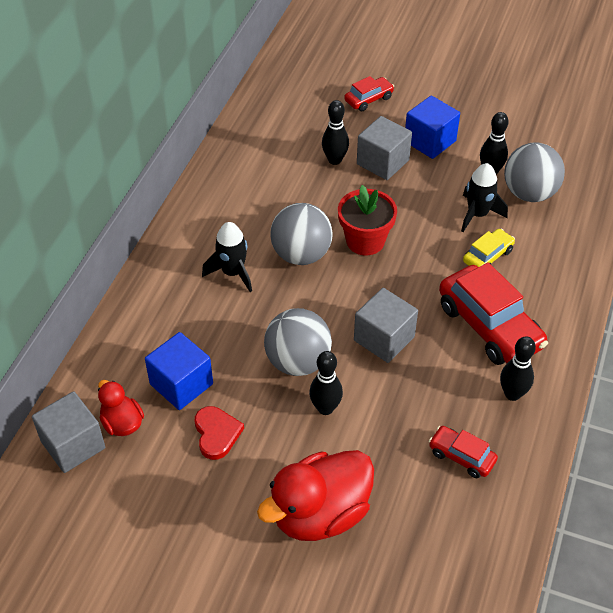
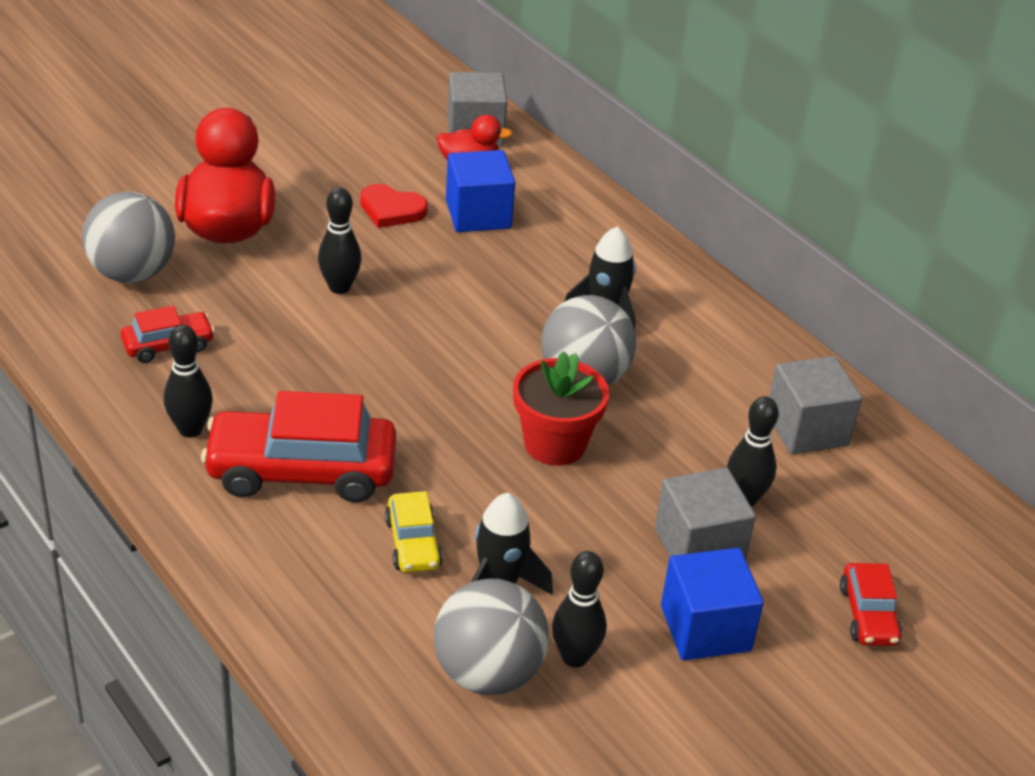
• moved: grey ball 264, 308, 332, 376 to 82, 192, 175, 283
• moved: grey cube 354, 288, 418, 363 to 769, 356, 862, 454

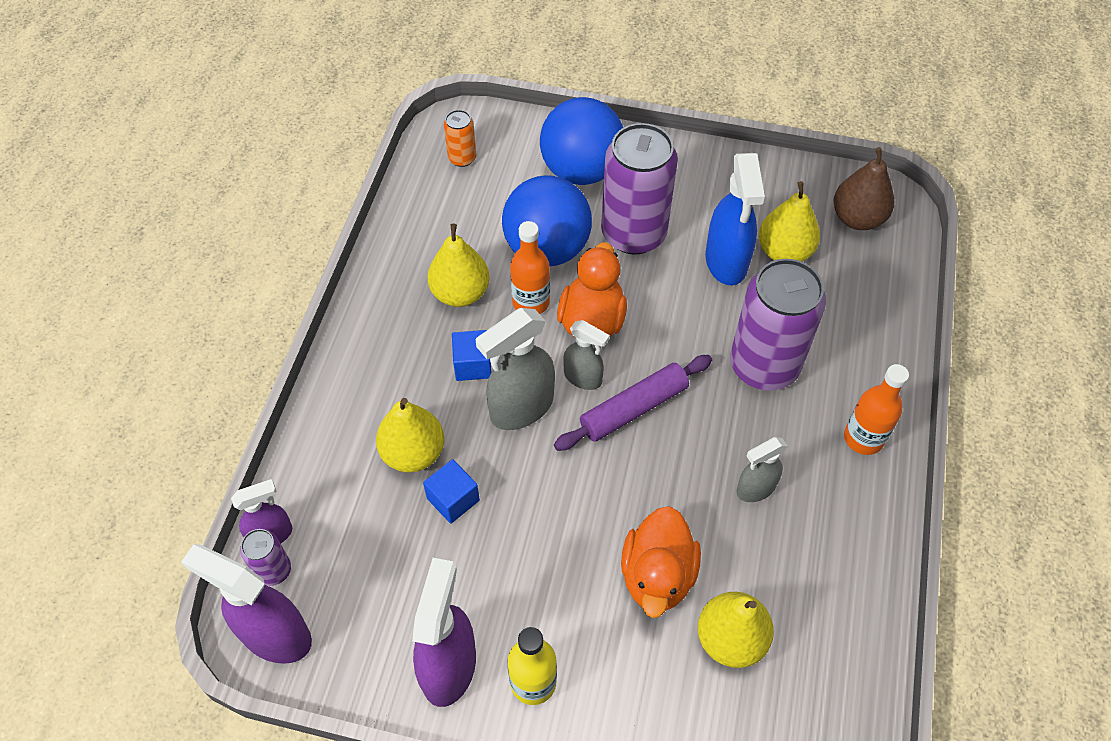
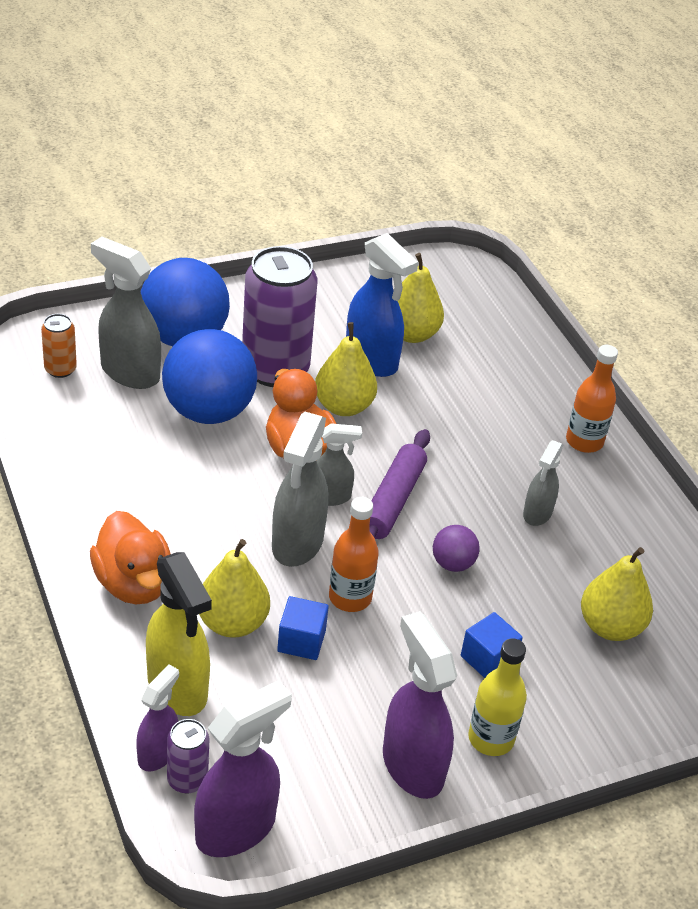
• turned: purple spray bottle 181, 544, 312, 664 = 194, 680, 292, 857 150 degrees clockwise
• moved: yellow pear 427, 224, 490, 307 to 315, 322, 377, 416
• moved: blue cube 452, 330, 492, 381 to 461, 612, 523, 678
• moved: orange bottle 510, 221, 550, 314 to 329, 497, 379, 612
• moved: orange duck 621, 506, 701, 618 to 90, 511, 170, 604
• removed: purple can 730, 259, 826, 391
• removed: brown pear 833, 147, 894, 230
• added: grey spray bottle 91, 236, 161, 389
• added: yellow spray bottle 146, 552, 212, 716
• added: purple ball 433, 525, 480, 572

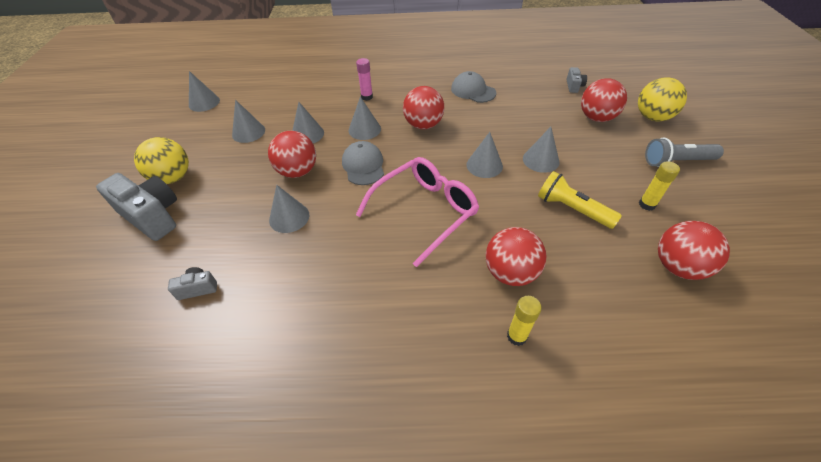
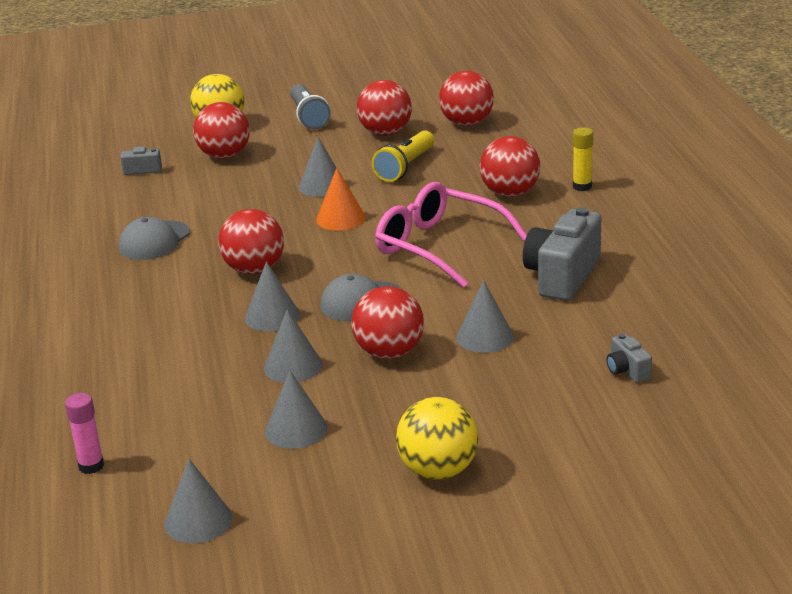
• moved: grey camera 96, 173, 177, 241 to 523, 207, 601, 301
• moved: pink glue stick 356, 58, 373, 101 to 65, 393, 104, 474
• recoloured: grey cone 466, 132, 503, 178 to orange cone 316, 168, 366, 231
• replaced: yellow glue stick 639, 161, 680, 211 to red ball 357, 80, 412, 136

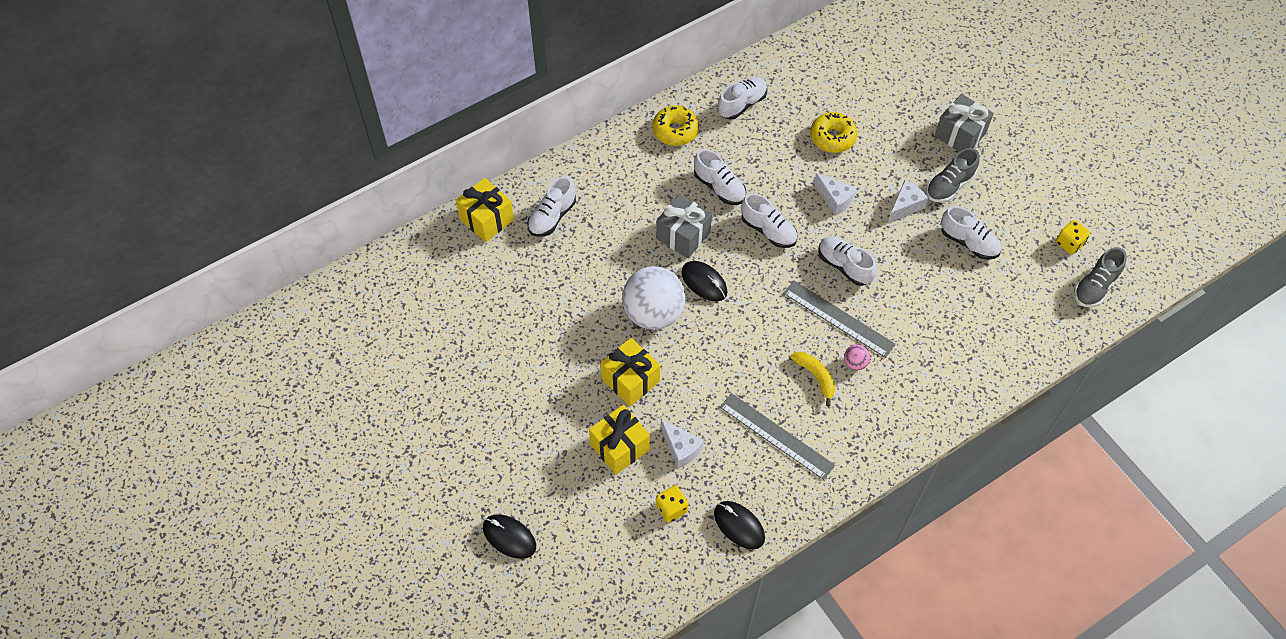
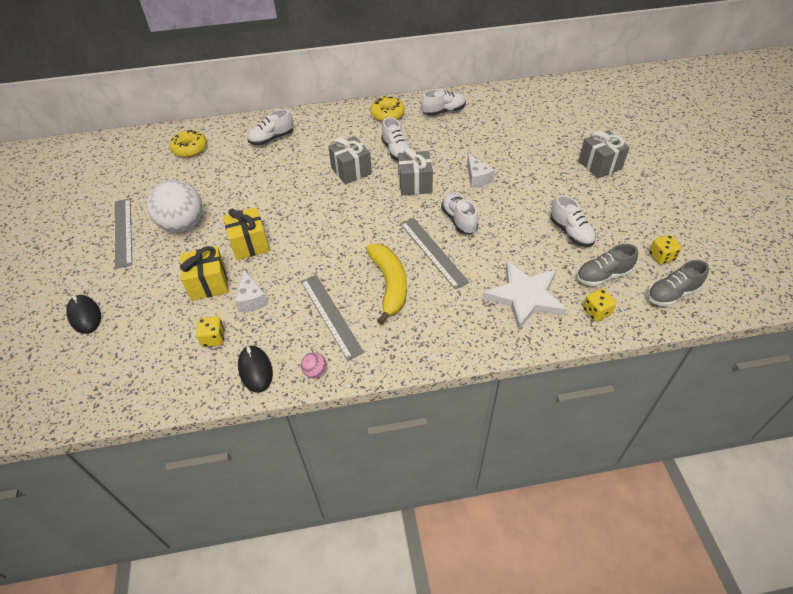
• removed: yellow gift 456, 178, 514, 242
• moved: white ball 622, 266, 685, 330 to 147, 180, 202, 232
• removed: black mouse 681, 261, 728, 302
• replaced: white shoe 741, 193, 797, 248 to grey gift 398, 148, 433, 195
• resized: yellow banana 790, 352, 835, 406 = 366, 244, 407, 325 x1.74
• moved: yellow donut 810, 112, 857, 153 to 170, 130, 207, 158
• moved: pink ball 844, 344, 870, 370 to 301, 352, 327, 378
• removed: white cheese 888, 180, 929, 223
• moved: grey shoe 926, 148, 980, 203 to 576, 244, 638, 286
• added: grey ruler 115, 198, 132, 269
• added: white star 482, 261, 567, 331
• added: yellow dice 583, 289, 616, 322

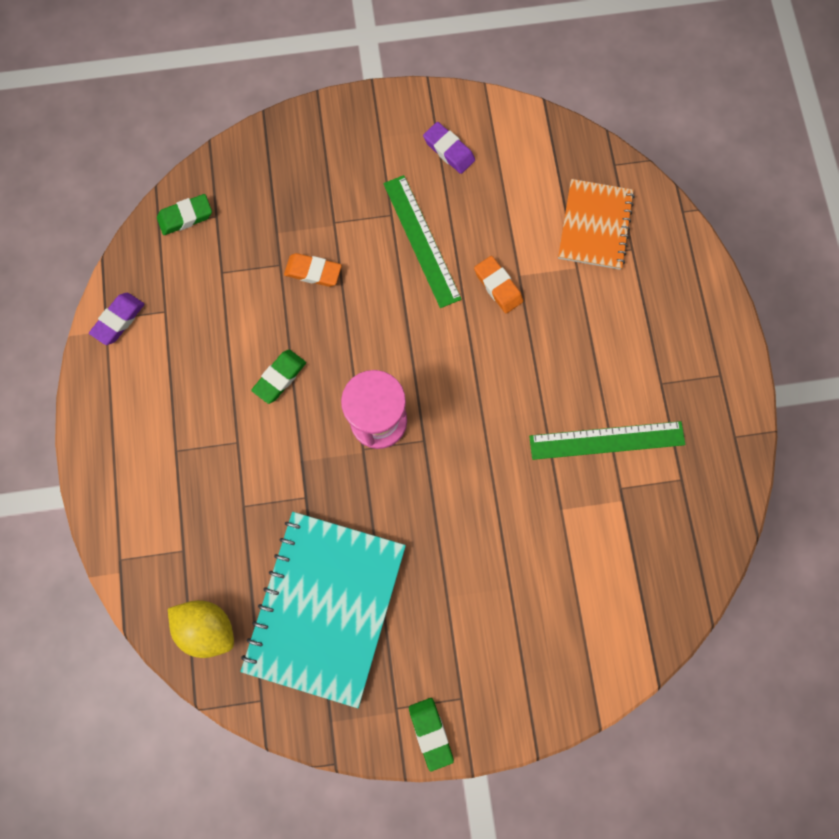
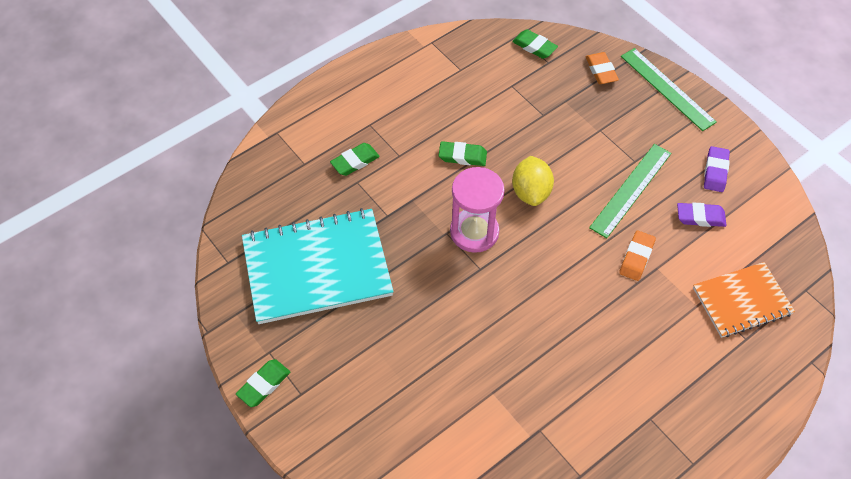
• moved: purple eraser 89, 293, 144, 345 to 677, 202, 726, 227
• moved: yellow lemon 168, 600, 234, 658 to 512, 156, 554, 206
• moved: orange eraser 284, 253, 342, 287 to 586, 52, 619, 84
• moved: green ruler 529, 421, 685, 460 to 621, 48, 717, 131
• added: green eraser 330, 143, 380, 176

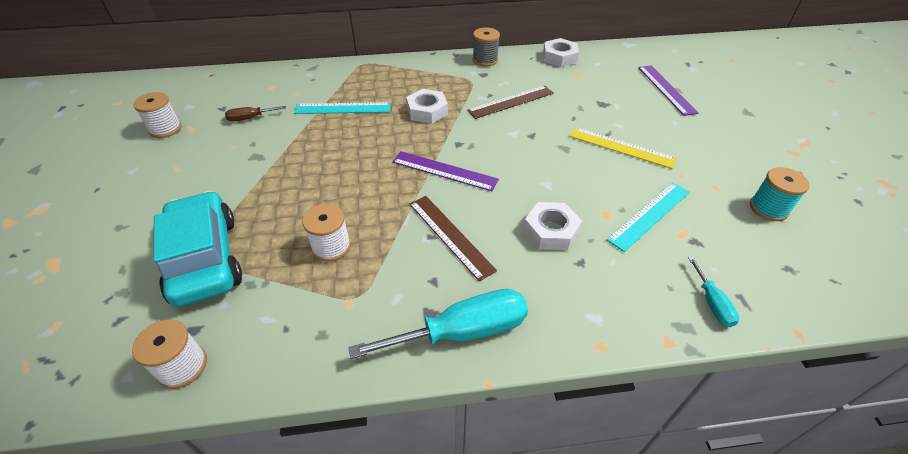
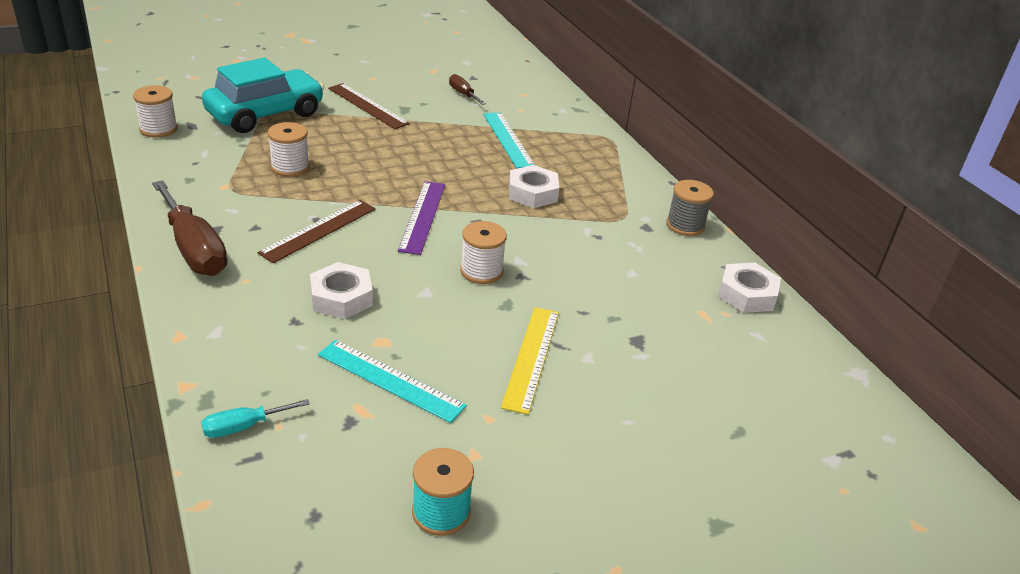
• moved: white spool 133, 92, 182, 138 to 460, 221, 507, 284
• recoloured: turquoise screwdriver 348, 289, 528, 359 to brown screwdriver 152, 180, 228, 276
• moved: brown ruler 467, 86, 554, 119 to 328, 83, 410, 129
• removed: purple ruler 638, 65, 699, 116

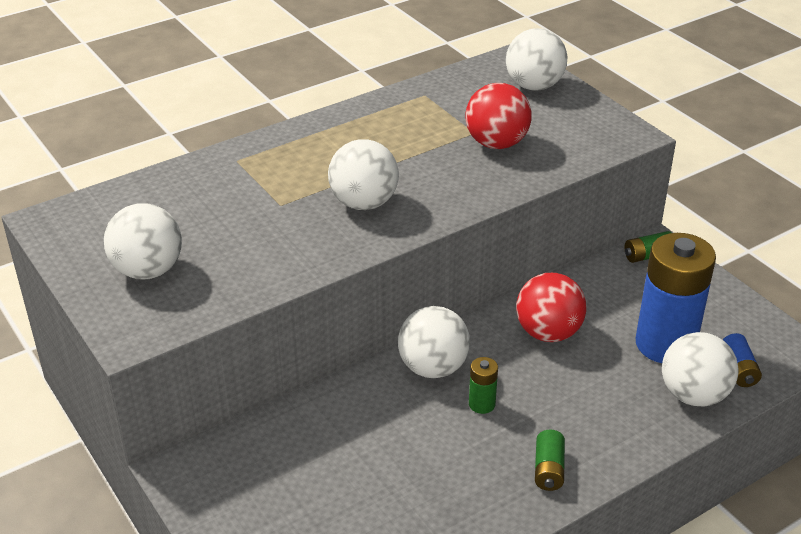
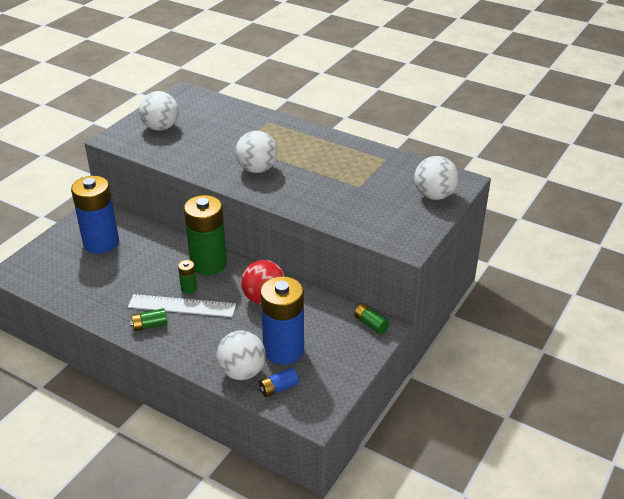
• replaced: white ball 398, 306, 470, 378 to green battery 184, 195, 227, 275
• removed: red ball 466, 83, 532, 149
• added: blue battery 71, 176, 119, 254
• added: white ruler 128, 294, 236, 317

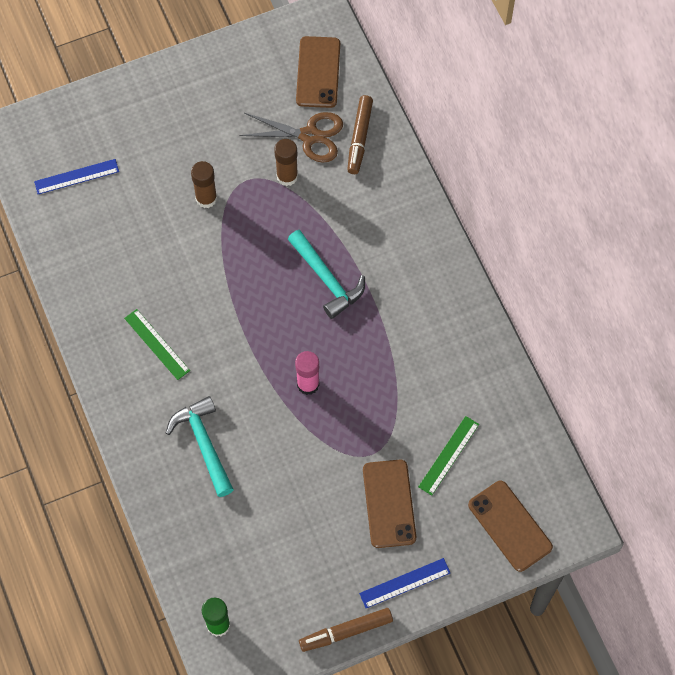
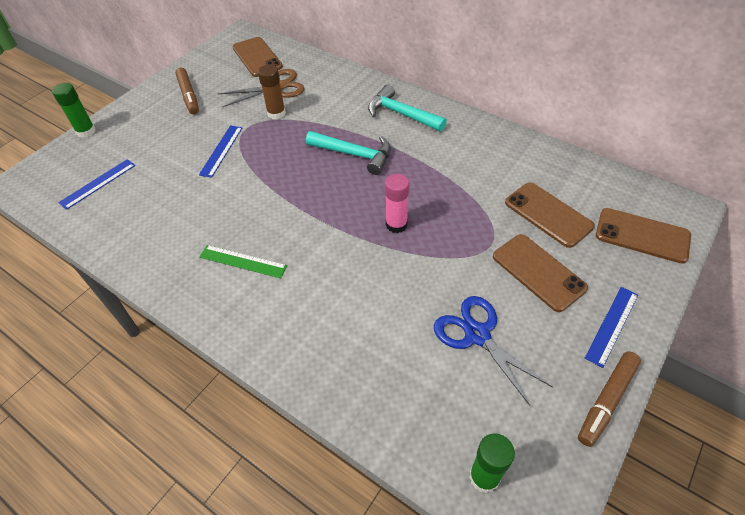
• moved: turquoise hammer 166, 396, 234, 497 to 368, 85, 447, 132
• replaced: brown glue stick 191, 161, 217, 208 to blue ruler 199, 125, 242, 178
• moved: brown marker 347, 95, 373, 174 to 175, 67, 199, 114
• replaced: green ruler 418, 416, 479, 496 to brown phone 505, 182, 595, 248
• added: green glue stick 52, 83, 96, 138
• added: blue scissors 434, 296, 553, 406

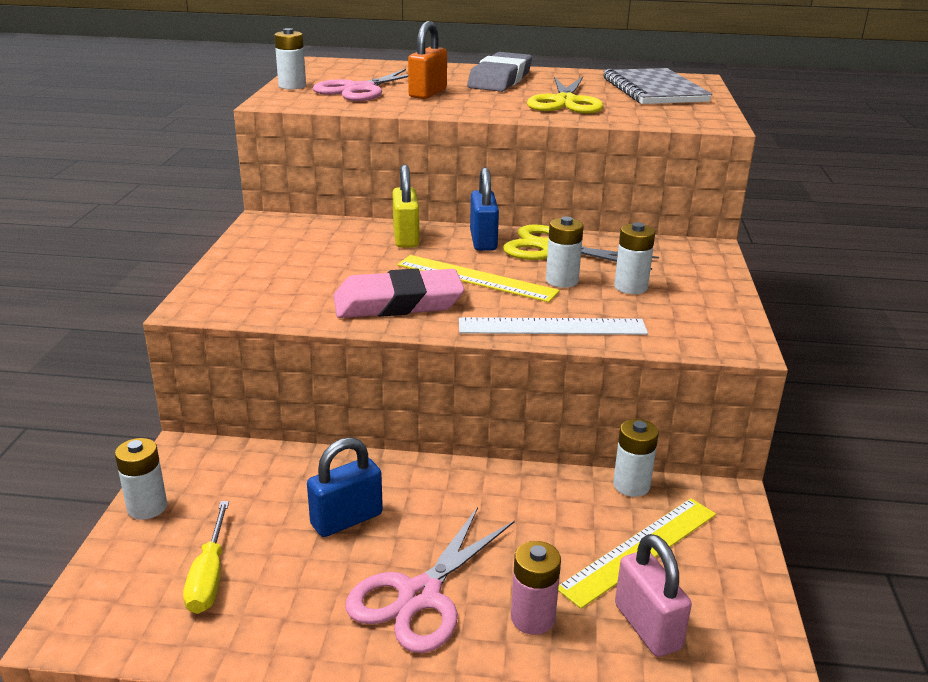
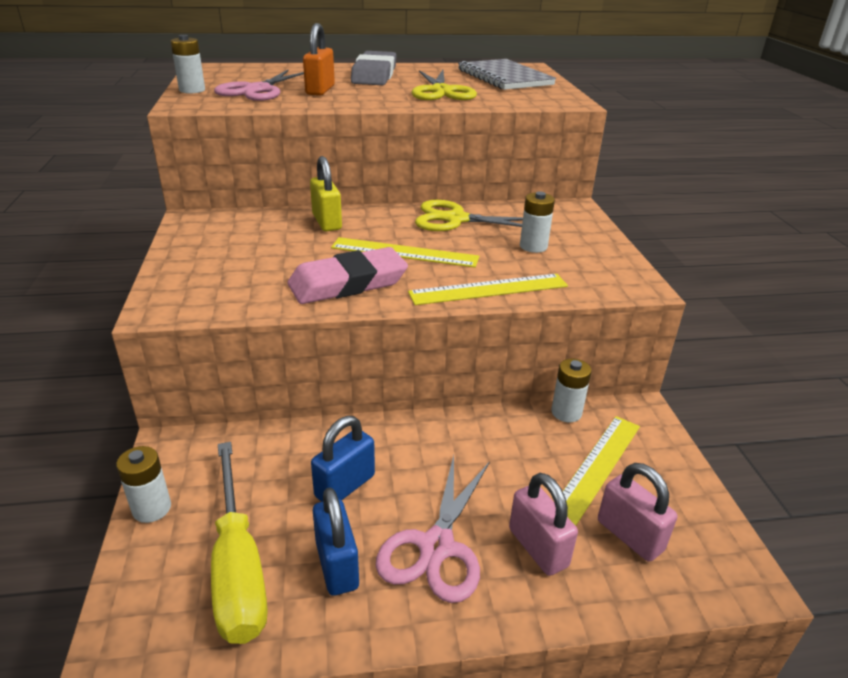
• resized: yellow screwdriver 183, 501, 229, 614 = 211, 442, 268, 644 x1.71
• recoloured: white ruler 459, 317, 648, 335 to yellow ruler 408, 274, 568, 305
• moved: blue padlock 470, 167, 499, 251 to 313, 488, 359, 596
• replaced: pink battery 511, 541, 561, 635 to pink padlock 509, 473, 578, 576
• removed: white battery 546, 217, 584, 288

